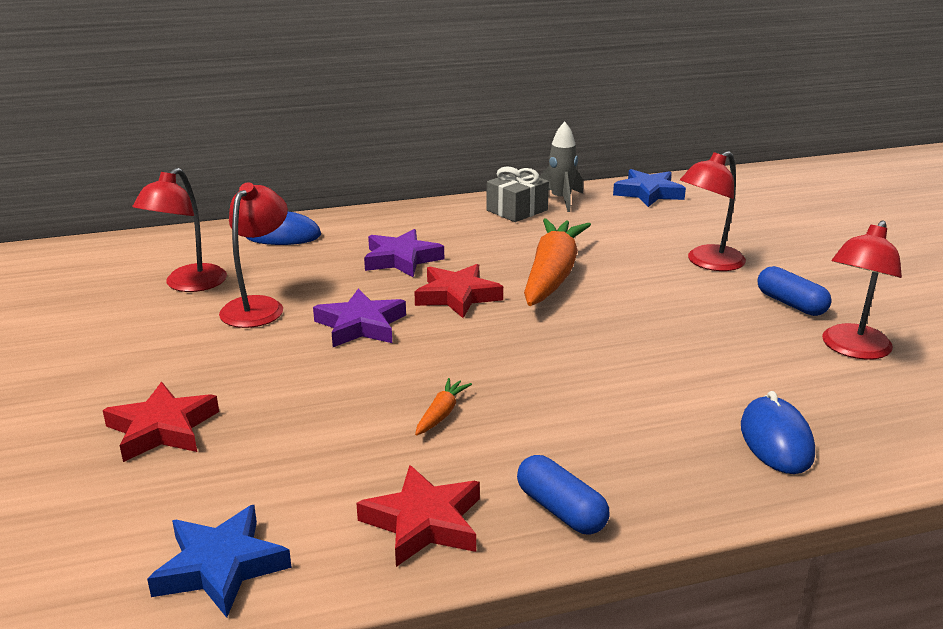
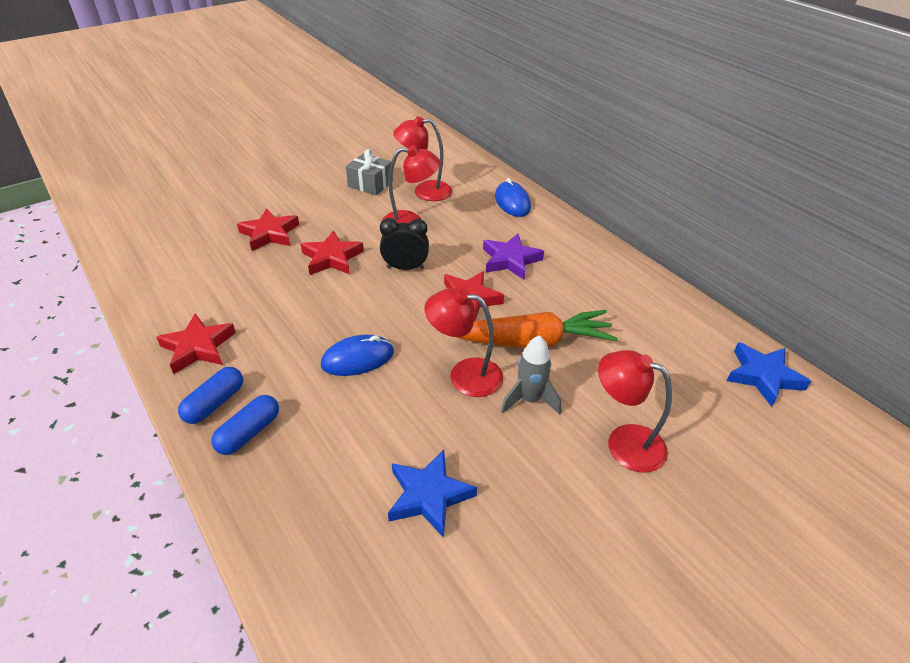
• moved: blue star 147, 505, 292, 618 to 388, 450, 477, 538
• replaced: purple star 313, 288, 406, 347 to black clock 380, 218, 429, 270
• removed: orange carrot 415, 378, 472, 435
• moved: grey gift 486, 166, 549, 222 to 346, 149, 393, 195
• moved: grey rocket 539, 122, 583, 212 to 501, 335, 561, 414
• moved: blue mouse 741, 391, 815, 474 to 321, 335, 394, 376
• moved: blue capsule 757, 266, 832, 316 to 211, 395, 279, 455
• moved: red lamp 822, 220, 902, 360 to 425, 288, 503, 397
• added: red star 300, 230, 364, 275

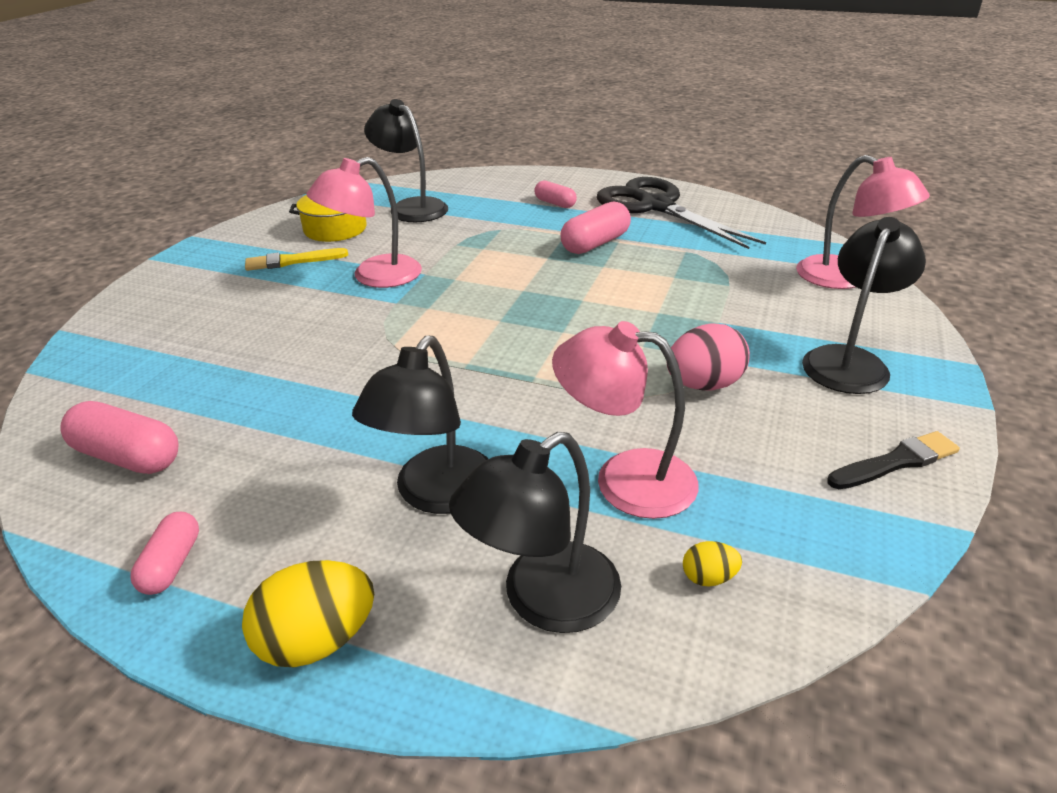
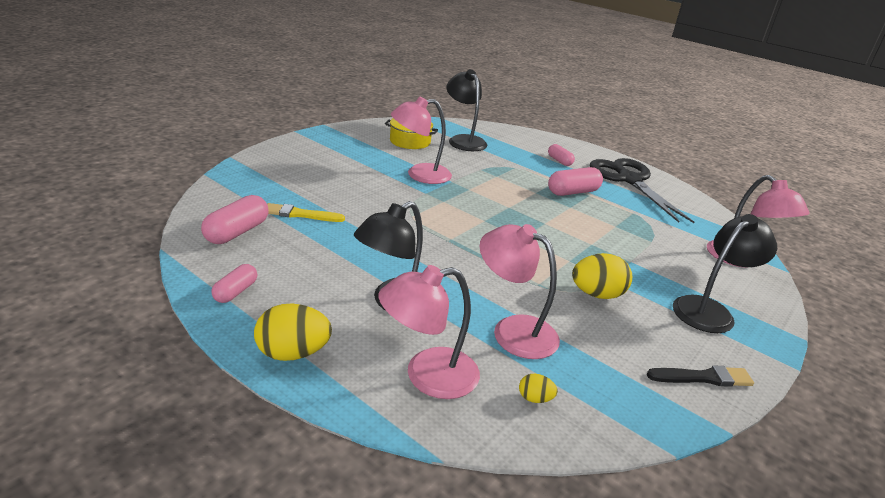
• turned: pink capsule 60, 401, 179, 474 = 201, 195, 269, 244 75 degrees clockwise
• moved: yellow brush 245, 248, 348, 271 to 267, 203, 345, 222
• recoloured: black lamp 449, 432, 621, 633 to pink lamp 378, 265, 480, 399
• recoloured: pink egg 667, 323, 750, 391 to yellow egg 572, 253, 632, 299

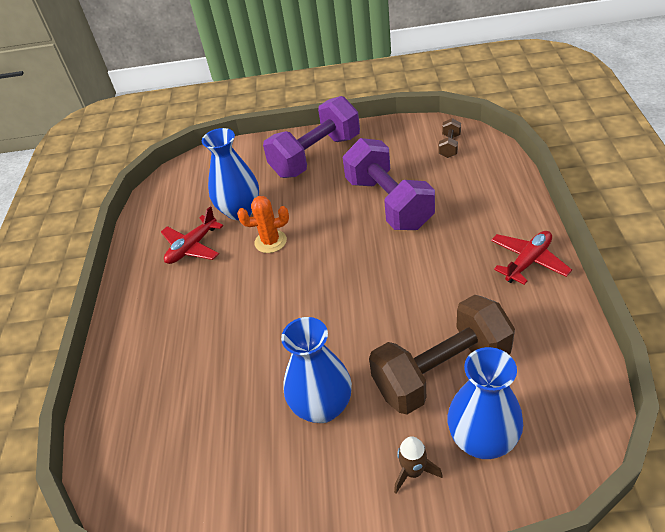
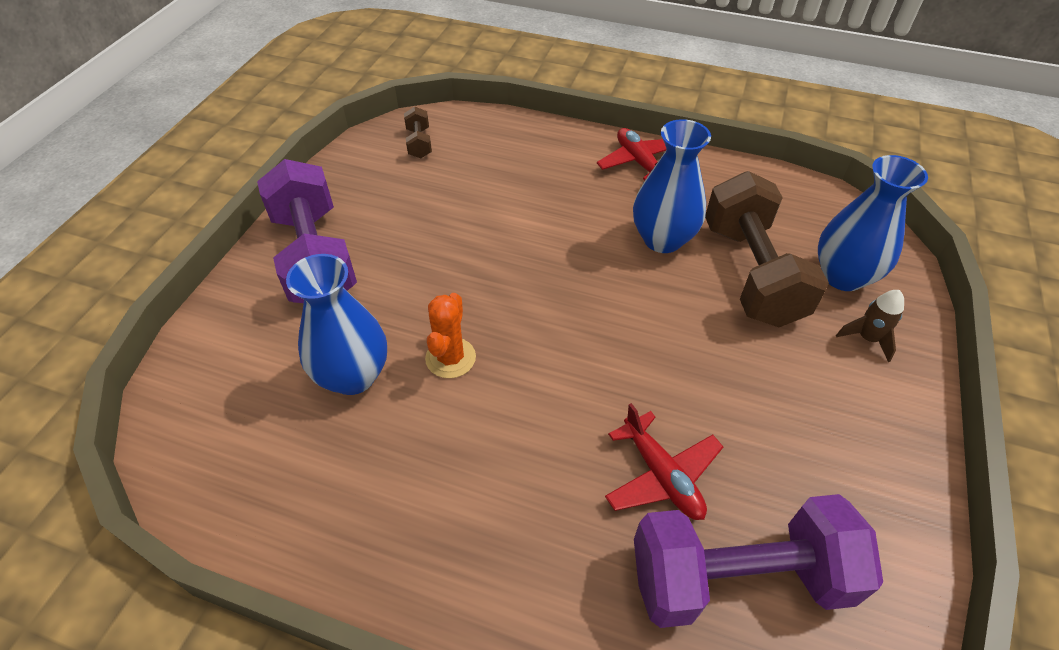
• moved: red plane 161, 207, 223, 264 to 605, 403, 723, 520
• moved: blue vase 281, 317, 352, 423 to 633, 119, 711, 253
• moved: purple dumbbell 343, 138, 435, 230 to 634, 494, 883, 628
• turned: brown dumbbell 439, 118, 461, 158 = 404, 107, 432, 158 45 degrees clockwise

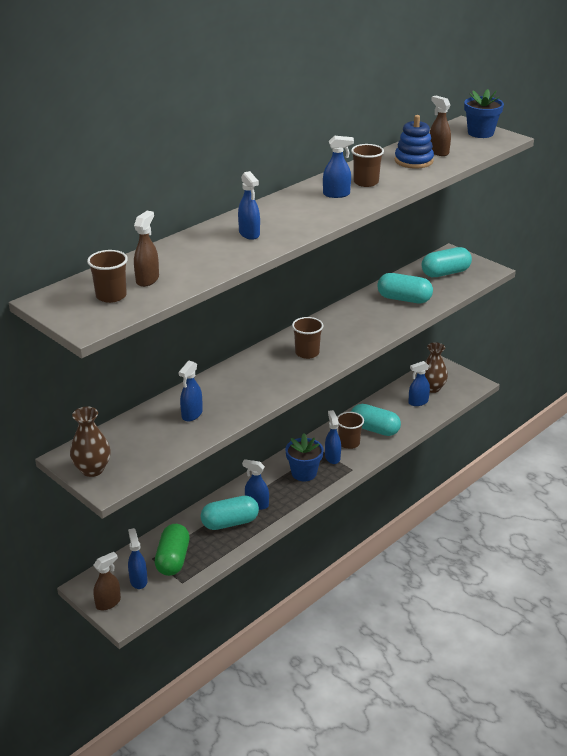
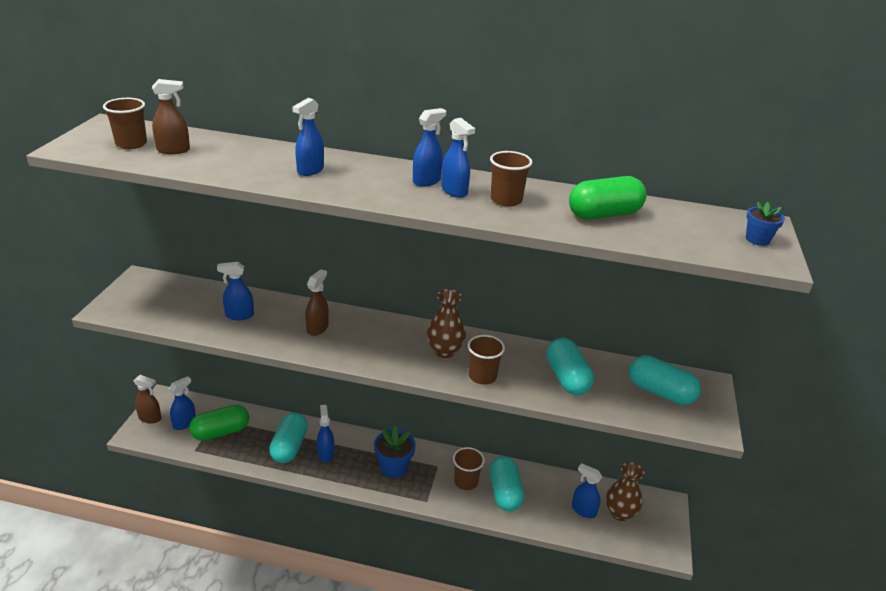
• moved: brown vase 70, 407, 111, 477 to 427, 289, 466, 358
• turned: turquoise capsule 201, 496, 259, 530 = 269, 413, 308, 463 60 degrees clockwise
• moved: brown cup 292, 317, 324, 359 to 468, 335, 505, 385
• moved: blue spray bottle 325, 410, 341, 464 to 413, 108, 446, 187
• replaced: blue stacking toy 395, 115, 434, 169 to green capsule 569, 176, 647, 220
• moved: brown spray bottle 430, 96, 451, 156 to 305, 269, 329, 336
• resized: blue flower pot 464, 89, 504, 138 = 746, 201, 785, 246 x0.61

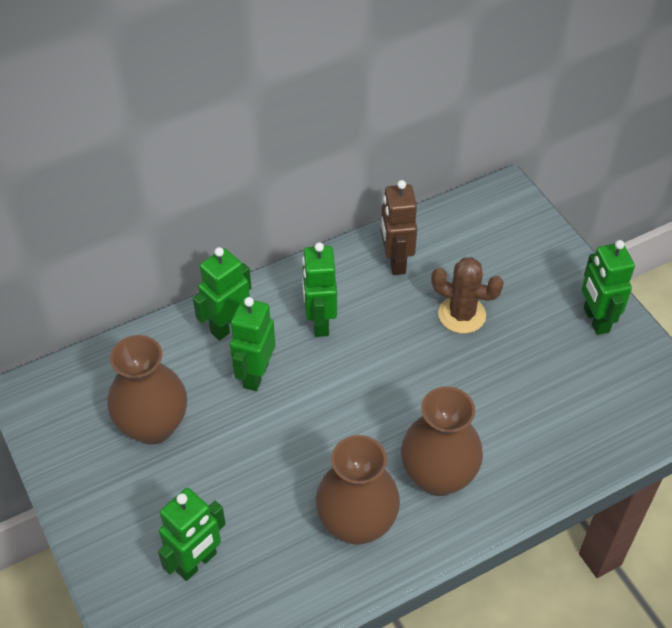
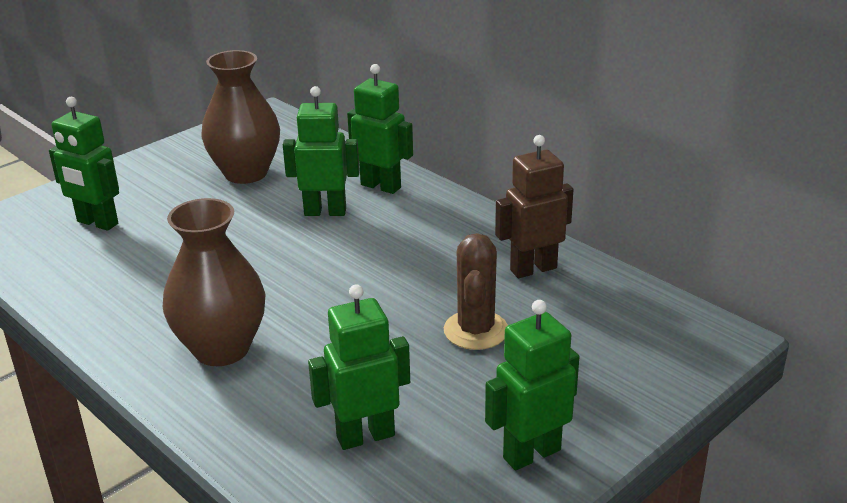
• moved: green robot 302, 242, 337, 337 to 308, 284, 410, 450
• removed: brown vase 315, 435, 400, 545

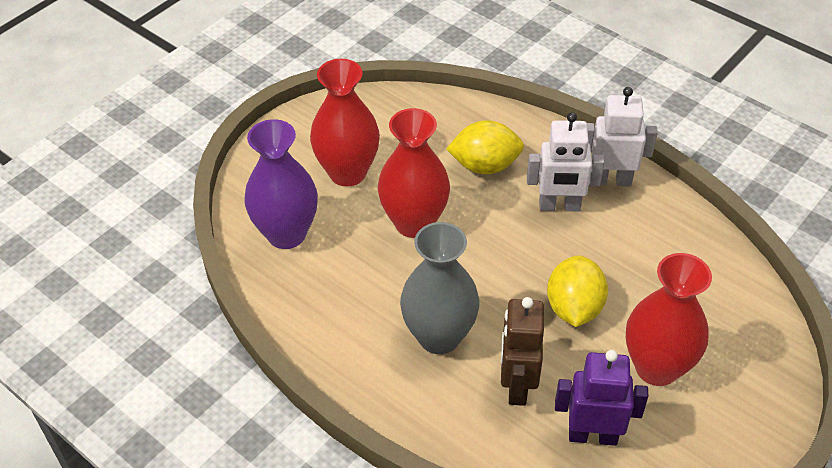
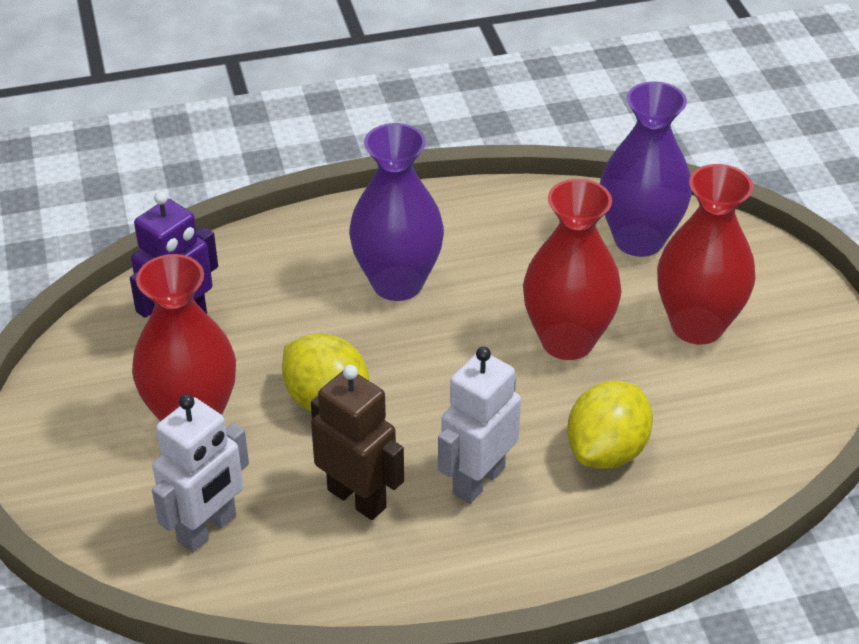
• recoloured: grey vase 400, 222, 480, 354 to purple vase 349, 123, 444, 301
• moved: brown robot 501, 297, 544, 406 to 311, 365, 404, 520
• moved: white robot 587, 87, 658, 187 to 152, 394, 249, 552

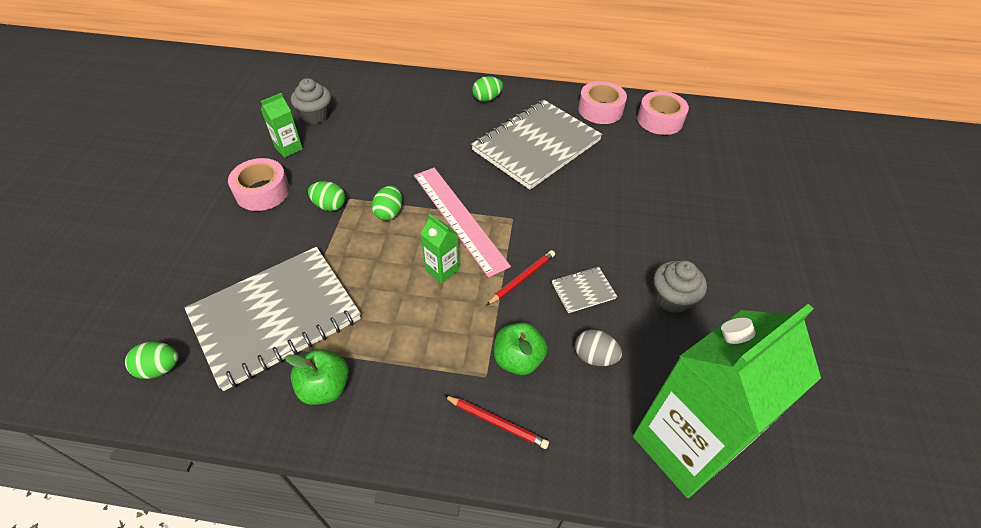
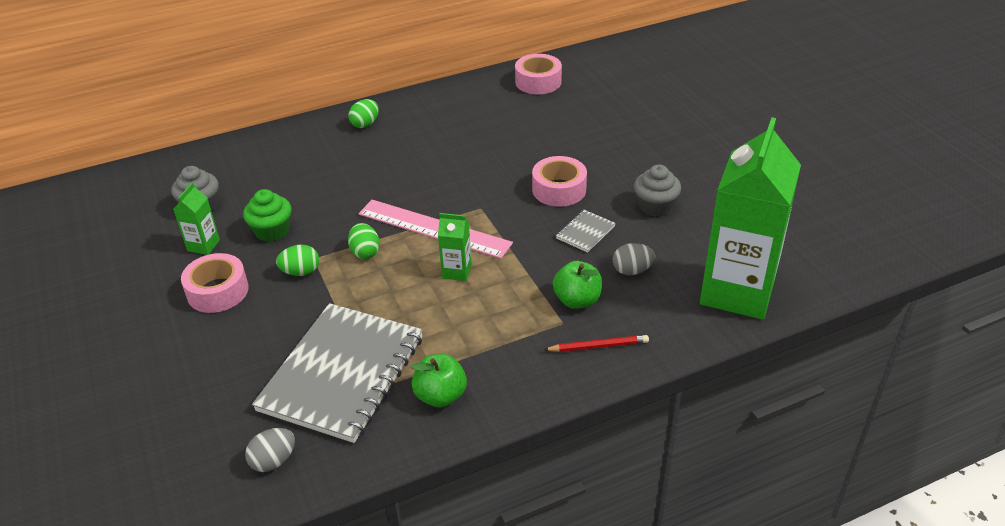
• recoloured: green egg 125, 342, 179, 379 to grey egg 245, 428, 295, 472
• removed: grey notebook 471, 100, 603, 190
• removed: red pencil 486, 250, 555, 306
• moved: pink tape 578, 81, 627, 124 to 532, 156, 587, 207
• added: green cupcake 243, 189, 292, 242

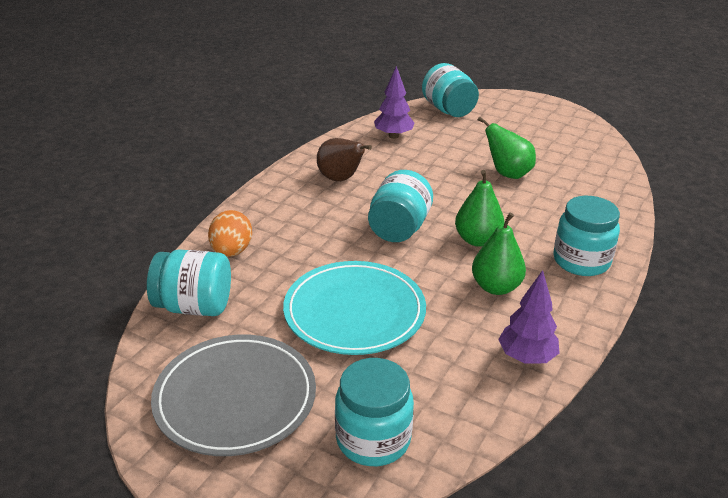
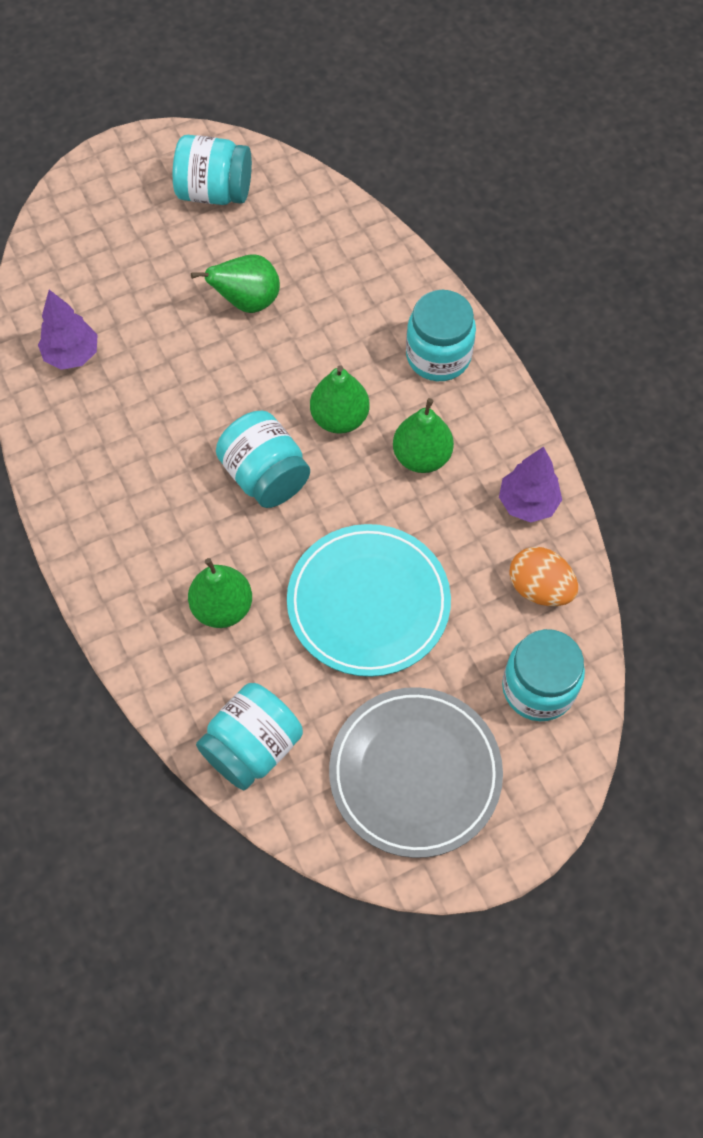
• moved: orange egg 208, 210, 252, 257 to 509, 547, 578, 606
• removed: brown pear 317, 138, 372, 181
• moved: turquoise jar 422, 63, 479, 117 to 173, 135, 252, 205
• added: green pear 188, 558, 252, 628

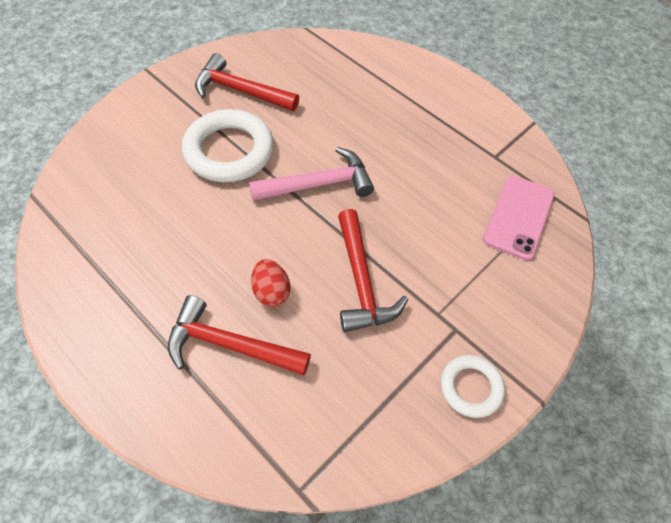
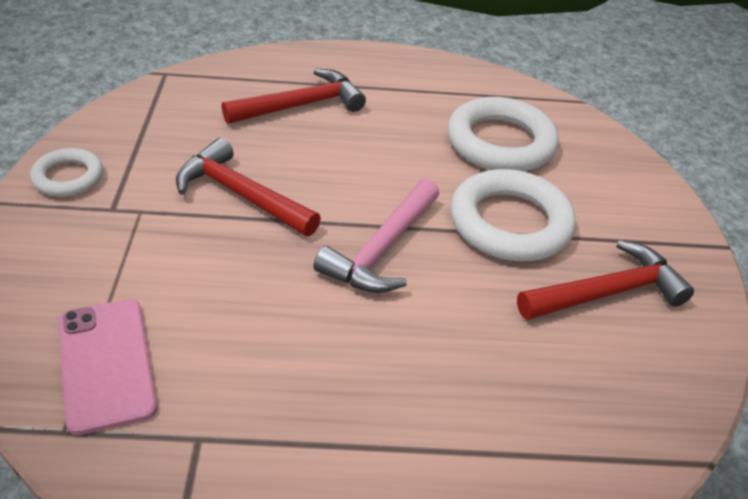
• removed: red egg 251, 259, 290, 307
• added: white ring 447, 97, 559, 171

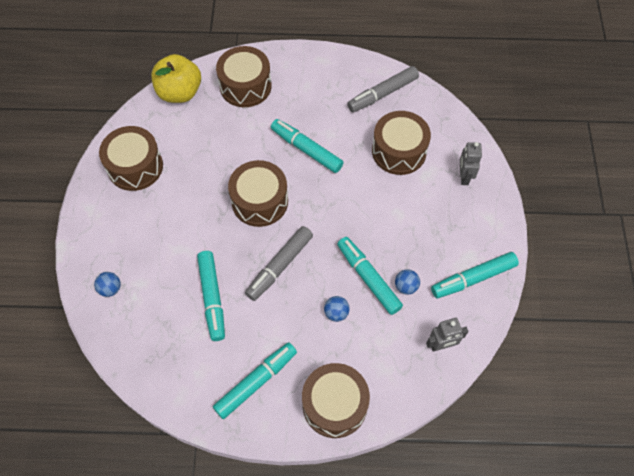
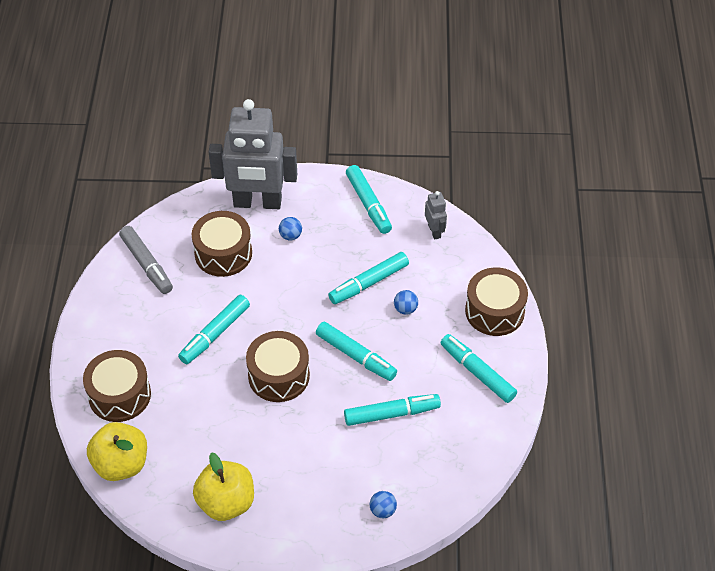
• replaced: brown drum 99, 126, 163, 191 to yellow apple 193, 452, 254, 521
• recoloured: grey marker 245, 226, 313, 301 to turquoise marker 316, 322, 397, 381
• moved: blue ball 395, 269, 420, 295 to 279, 217, 302, 240
• resized: grey robot 460, 142, 482, 185 = 209, 99, 297, 209 x2.38

